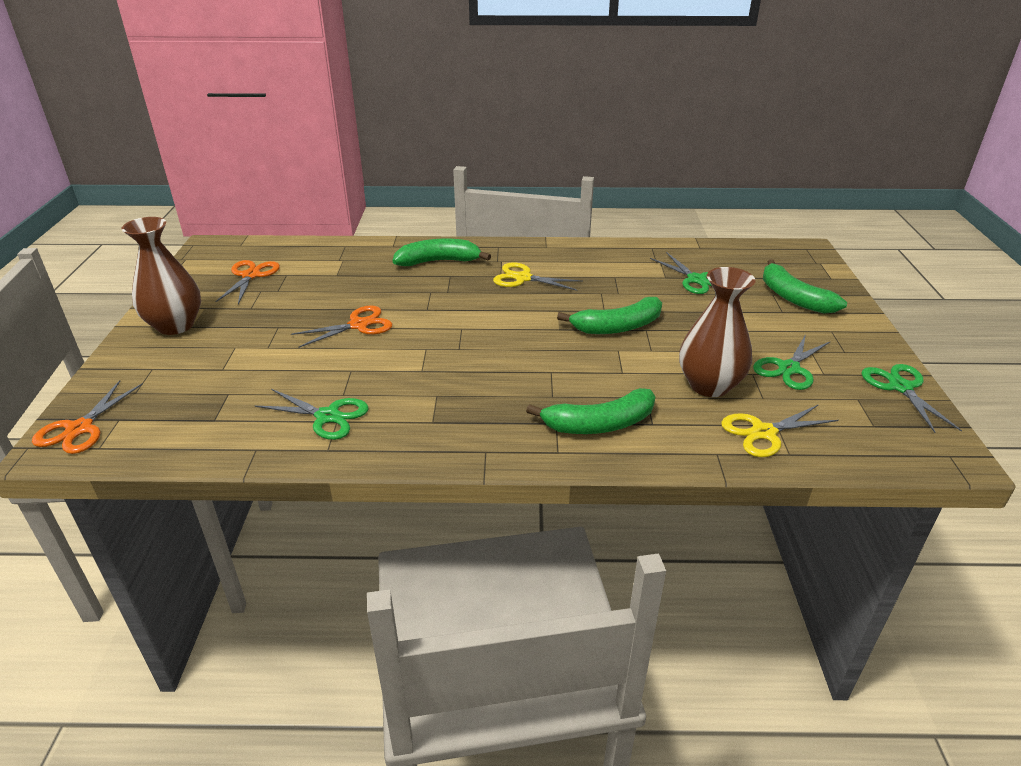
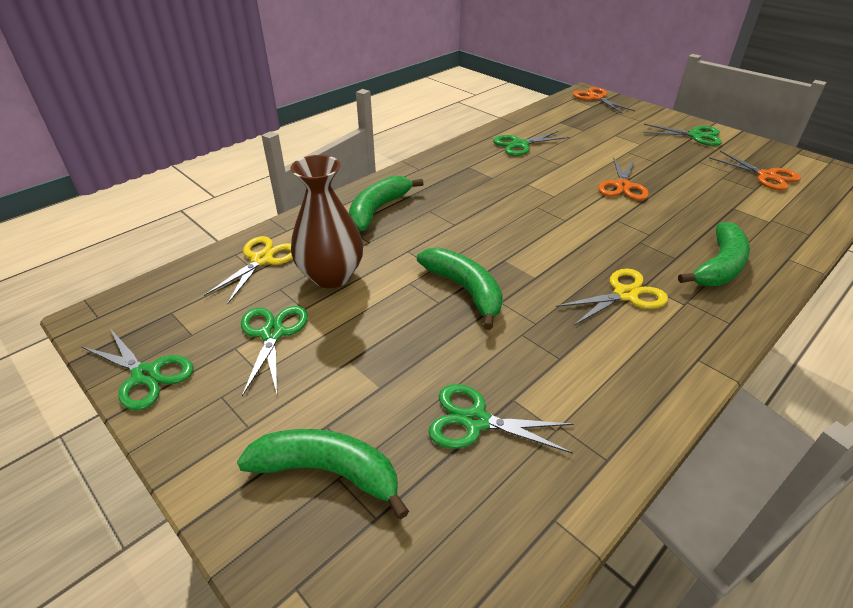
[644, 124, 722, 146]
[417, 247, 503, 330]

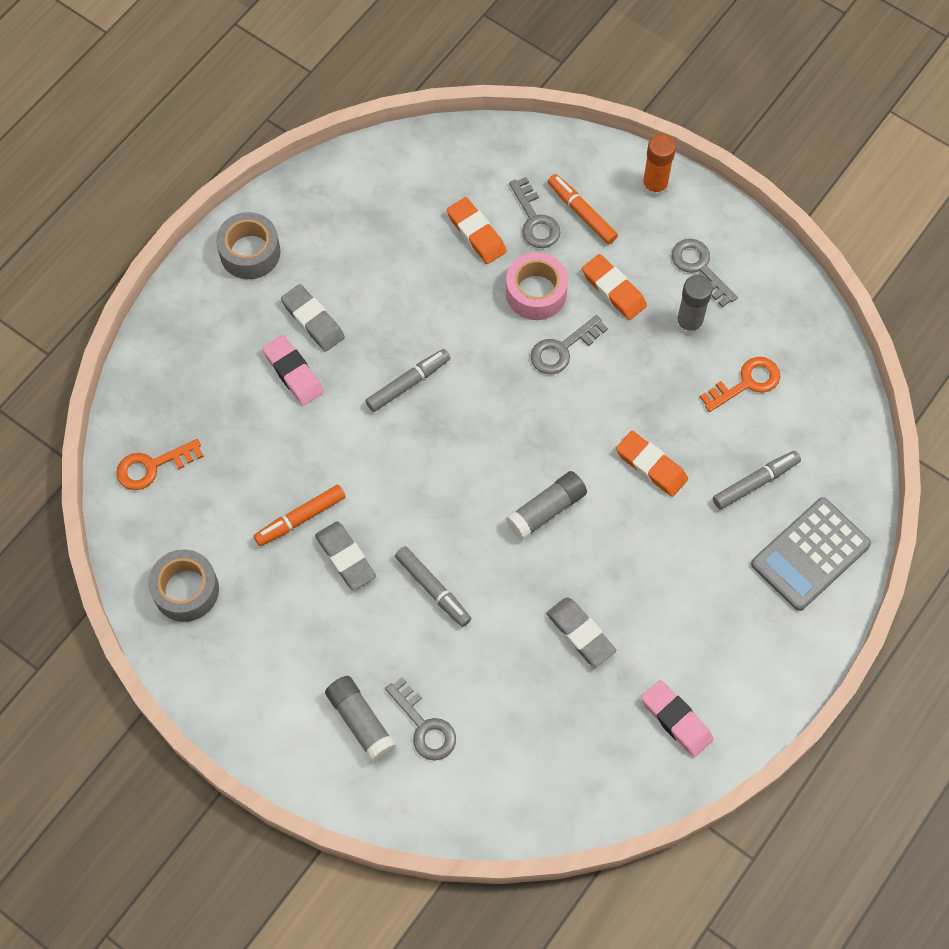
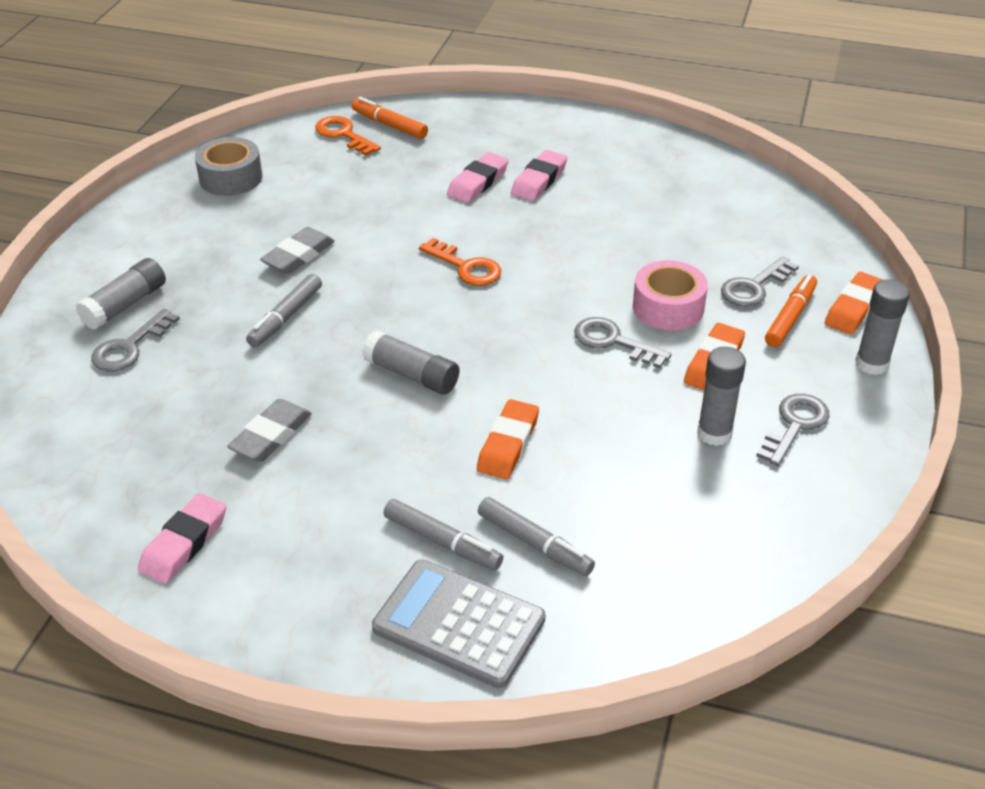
[216, 212, 280, 279] (first image)
[351, 97, 428, 139]
[383, 499, 503, 570]
[825, 272, 883, 335]
[419, 238, 501, 286]
[511, 150, 568, 201]
[855, 279, 910, 375]

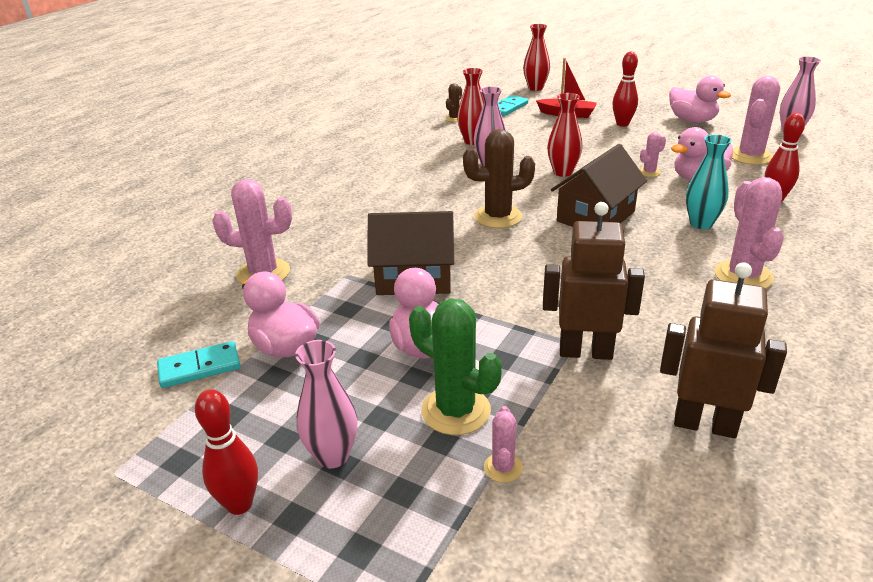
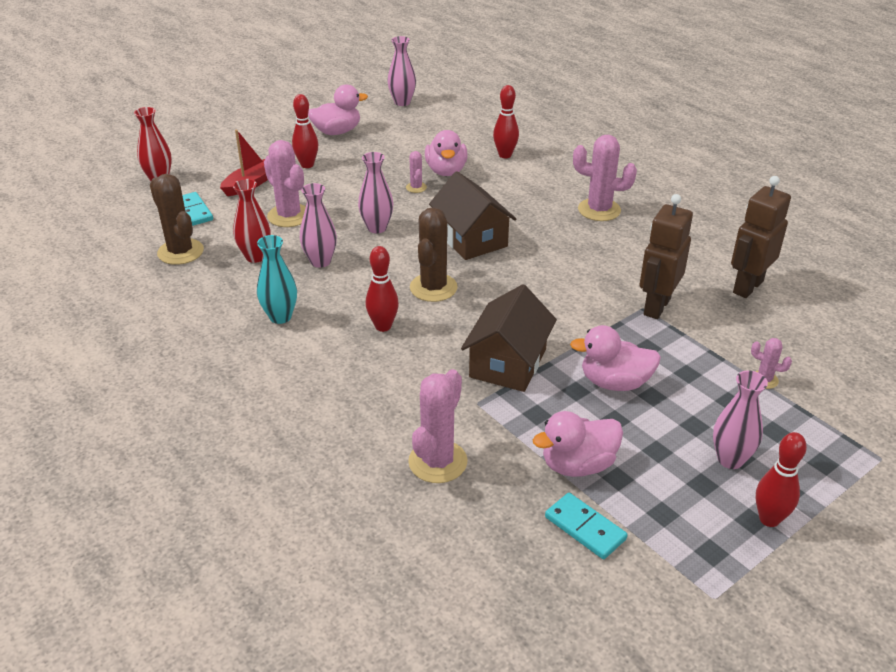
[409, 299, 502, 435] (first image)
[366, 246, 399, 332]
[257, 235, 297, 324]
[264, 140, 306, 227]
[358, 152, 393, 233]
[545, 493, 628, 559]
[150, 174, 204, 265]

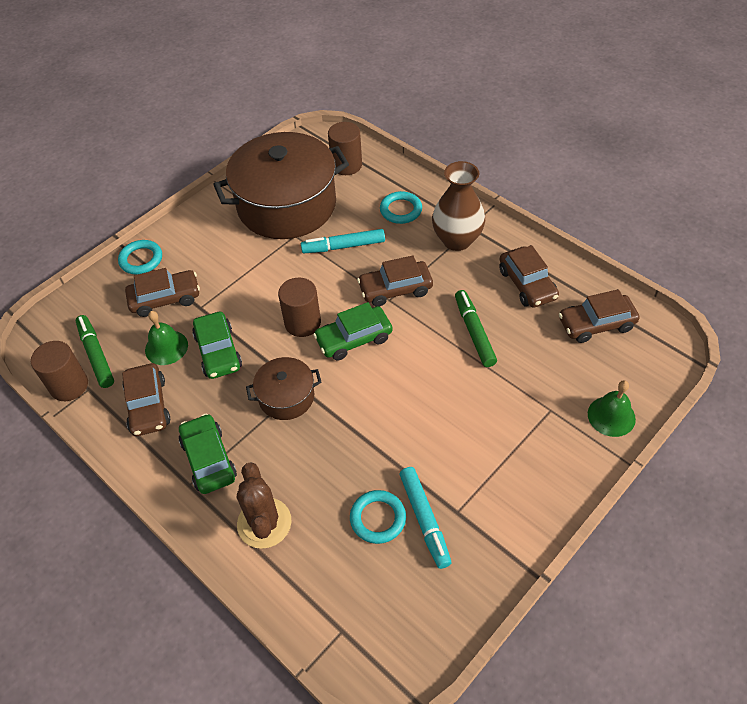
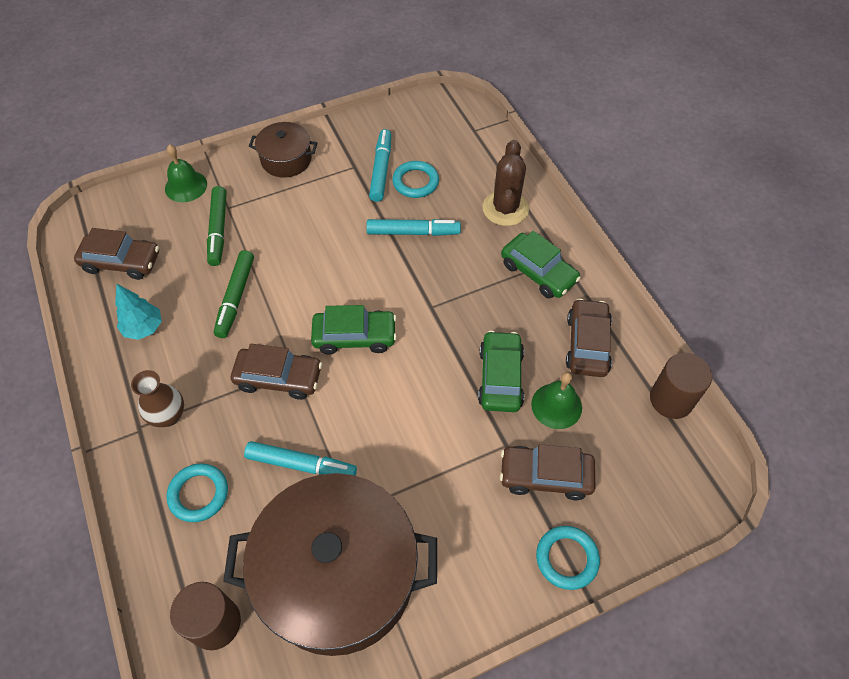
[278, 278, 321, 337] (first image)
[366, 219, 461, 236]
[207, 186, 227, 266]
[249, 122, 317, 178]
[115, 284, 162, 340]
[501, 231, 581, 298]
[131, 370, 184, 427]

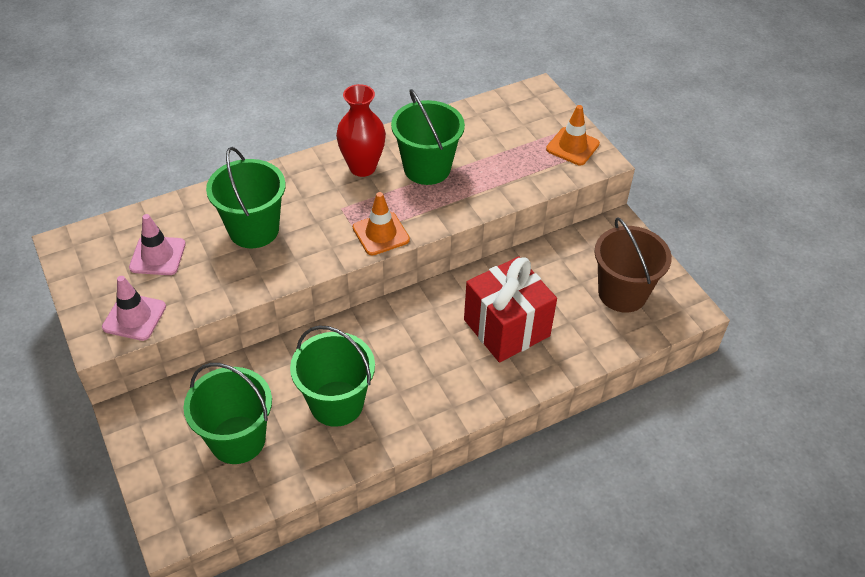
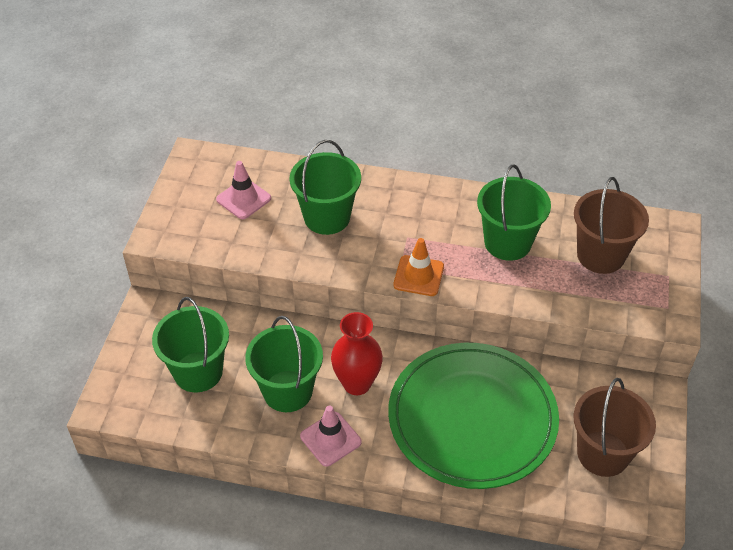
[546, 105, 600, 165] (first image)
[574, 177, 649, 274]
[300, 405, 362, 467]
[331, 312, 383, 395]
[388, 343, 559, 489]

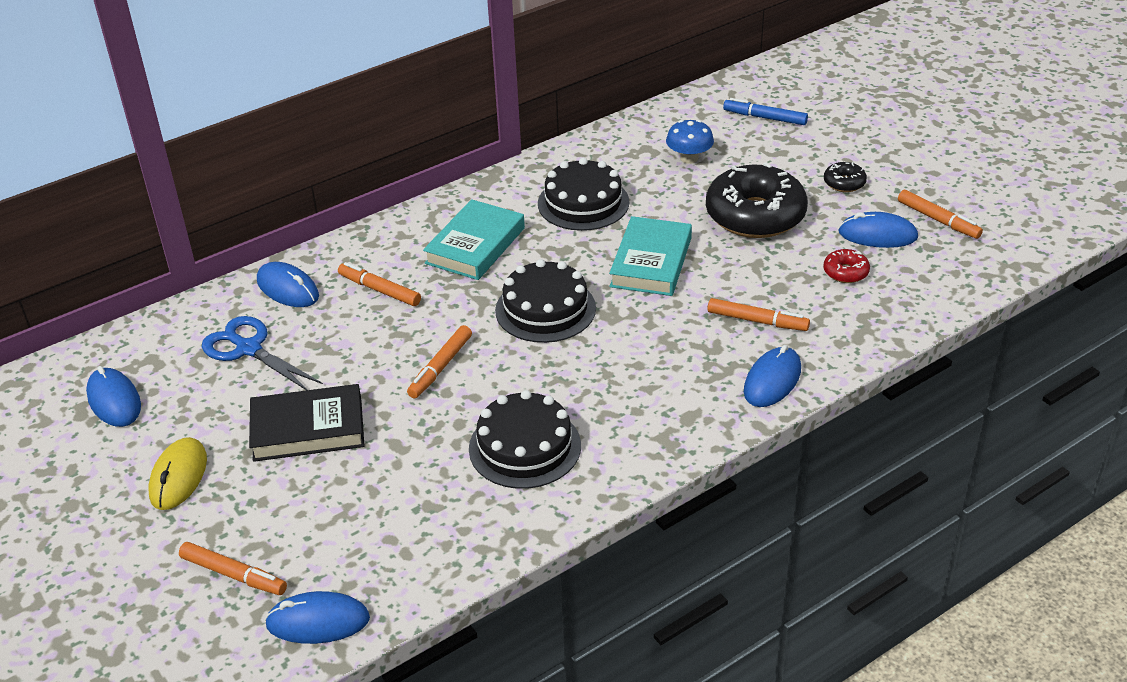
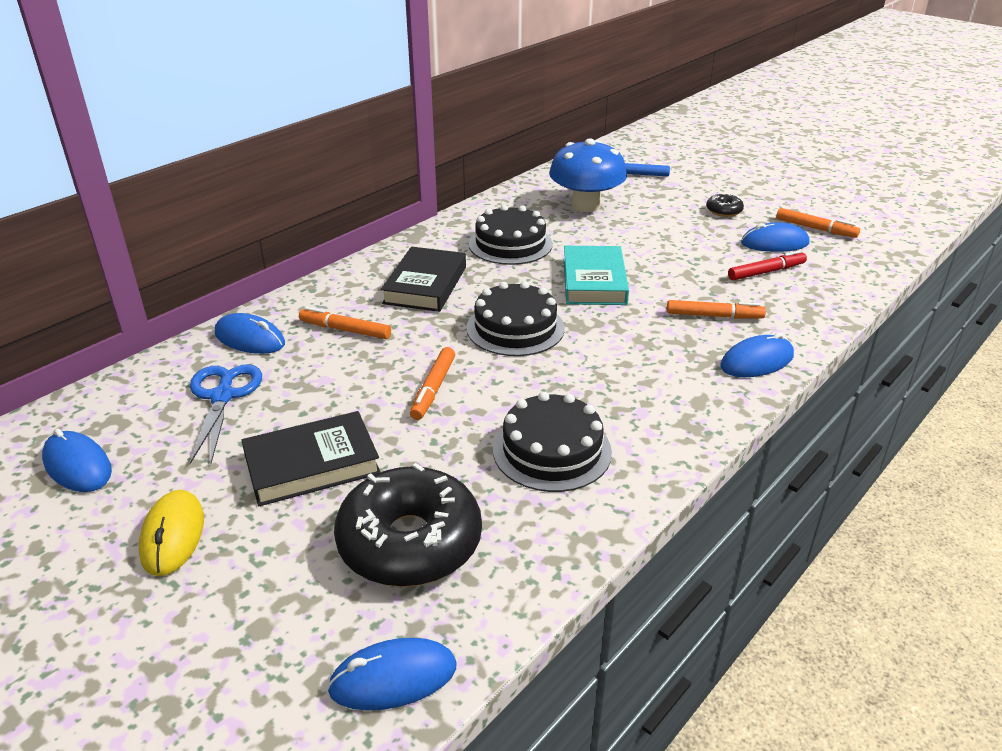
[179, 542, 287, 595] (first image)
[334, 463, 482, 587]
[728, 250, 807, 280]
[381, 247, 466, 312]
[190, 364, 262, 464]
[721, 333, 794, 377]
[549, 138, 627, 212]

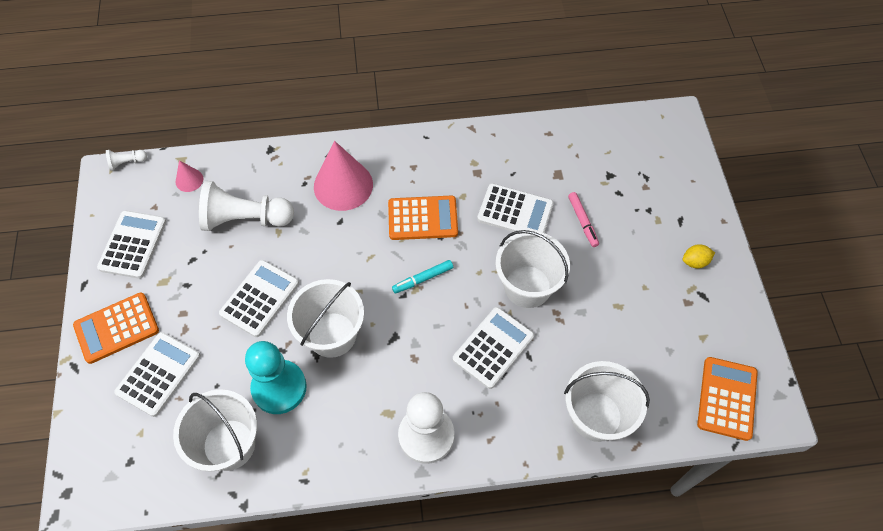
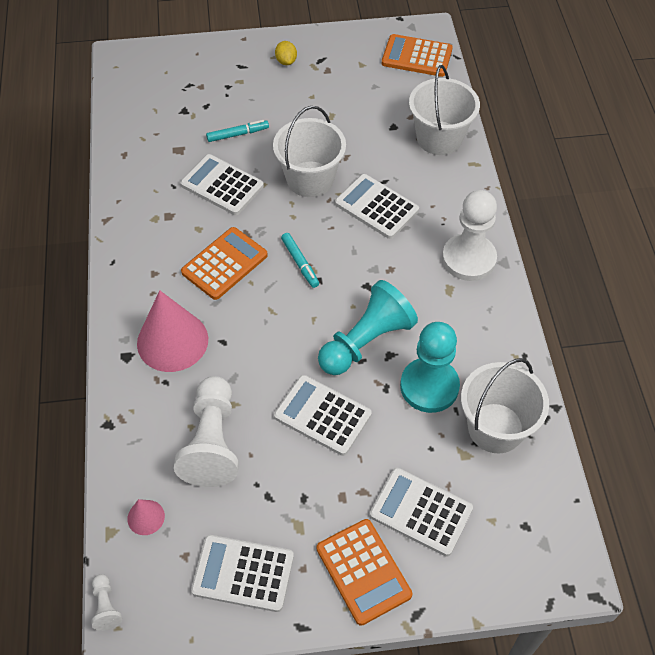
[318, 280, 418, 375]
[206, 120, 269, 142]
[181, 227, 268, 300]
[180, 154, 264, 215]

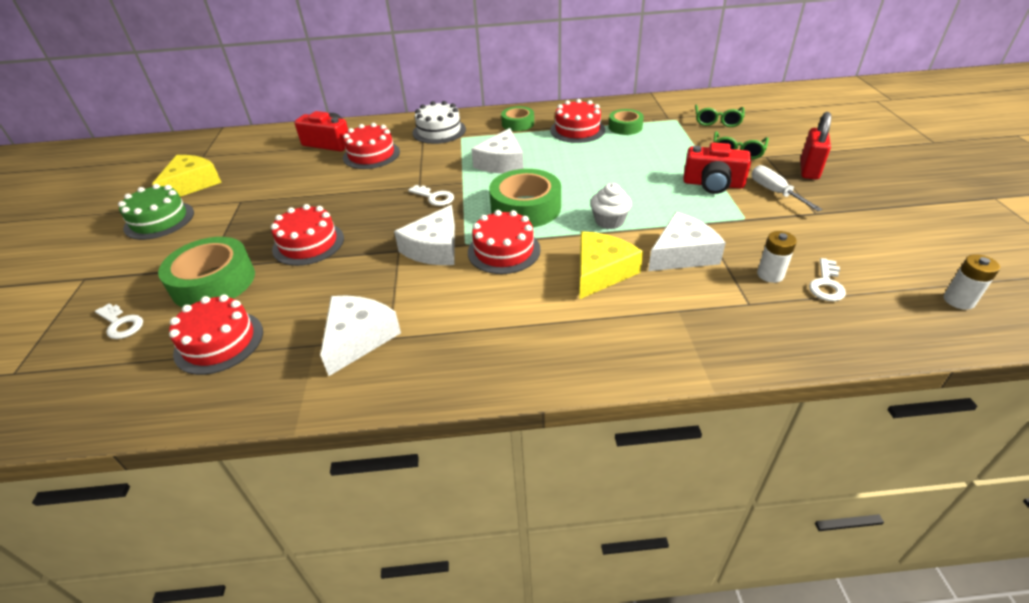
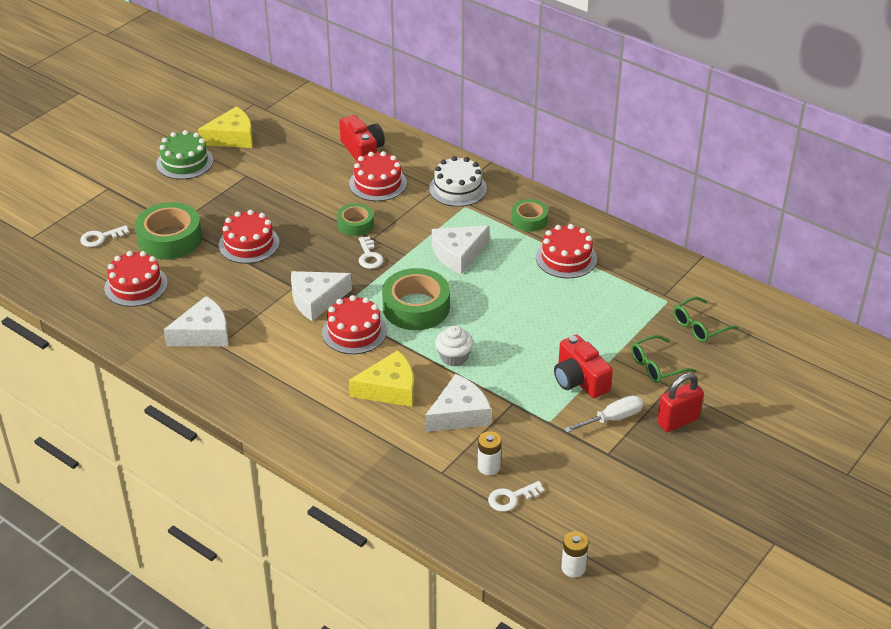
[337, 203, 374, 236]
[80, 225, 129, 247]
[425, 374, 491, 432]
[564, 395, 643, 433]

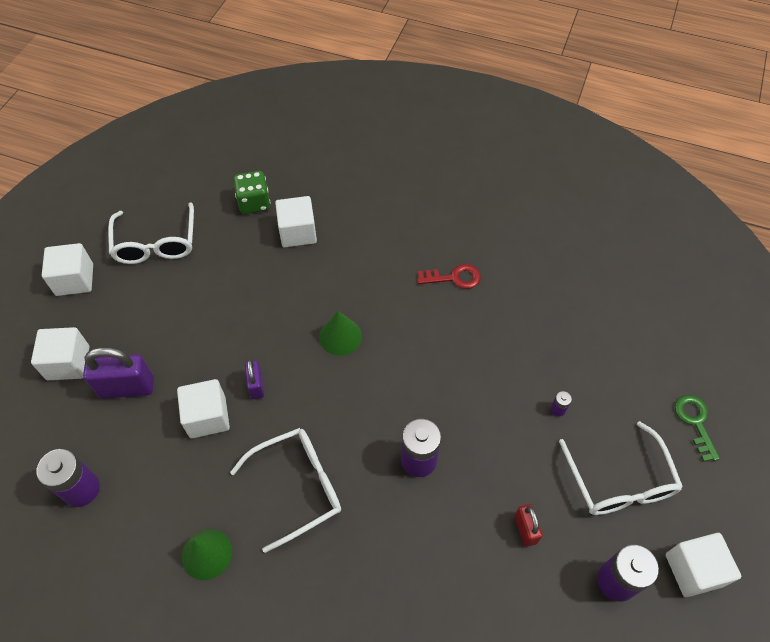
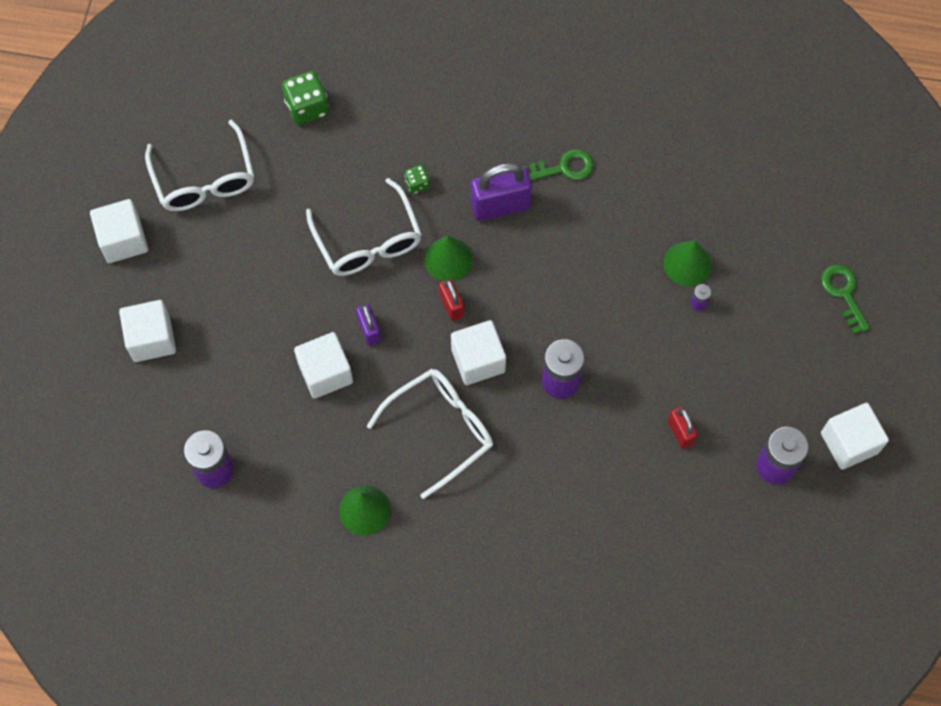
[405, 165, 430, 194]
[439, 279, 464, 321]
[663, 240, 712, 286]
[471, 163, 532, 221]
[451, 320, 506, 385]
[306, 178, 422, 276]
[522, 149, 594, 181]

